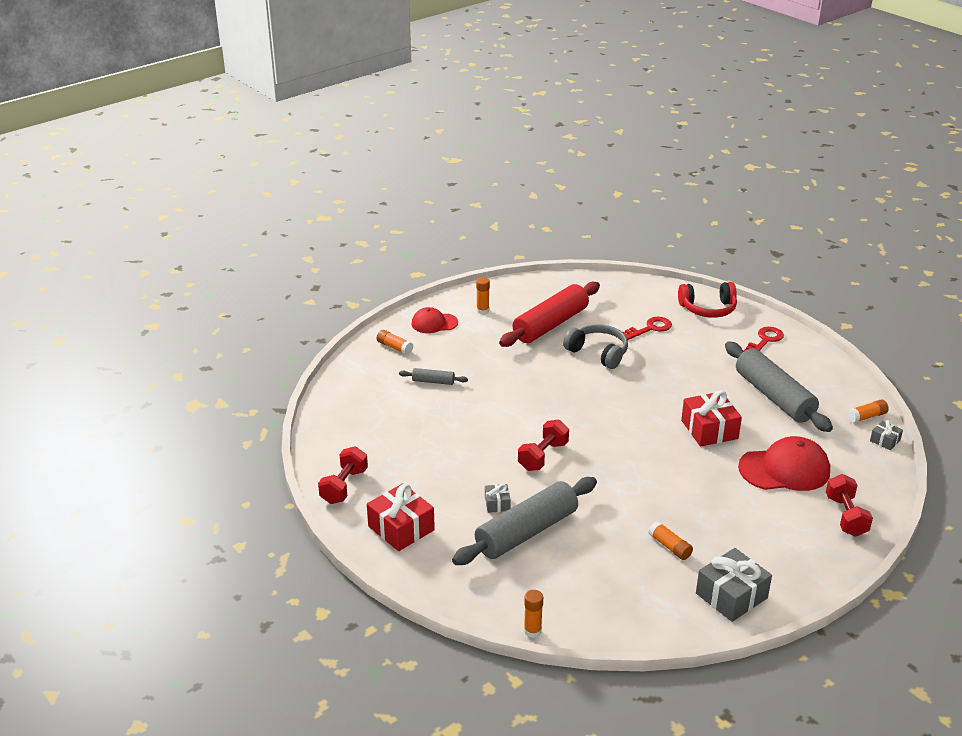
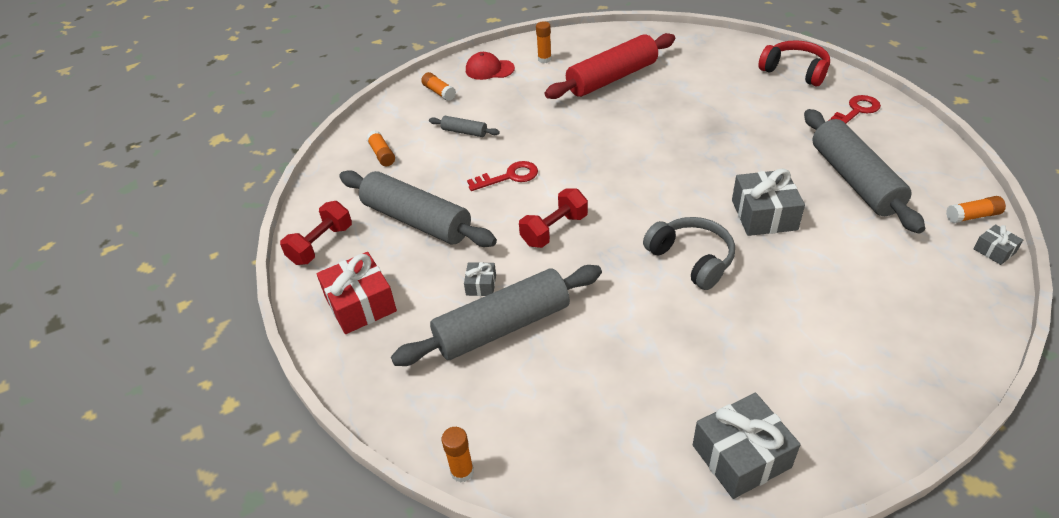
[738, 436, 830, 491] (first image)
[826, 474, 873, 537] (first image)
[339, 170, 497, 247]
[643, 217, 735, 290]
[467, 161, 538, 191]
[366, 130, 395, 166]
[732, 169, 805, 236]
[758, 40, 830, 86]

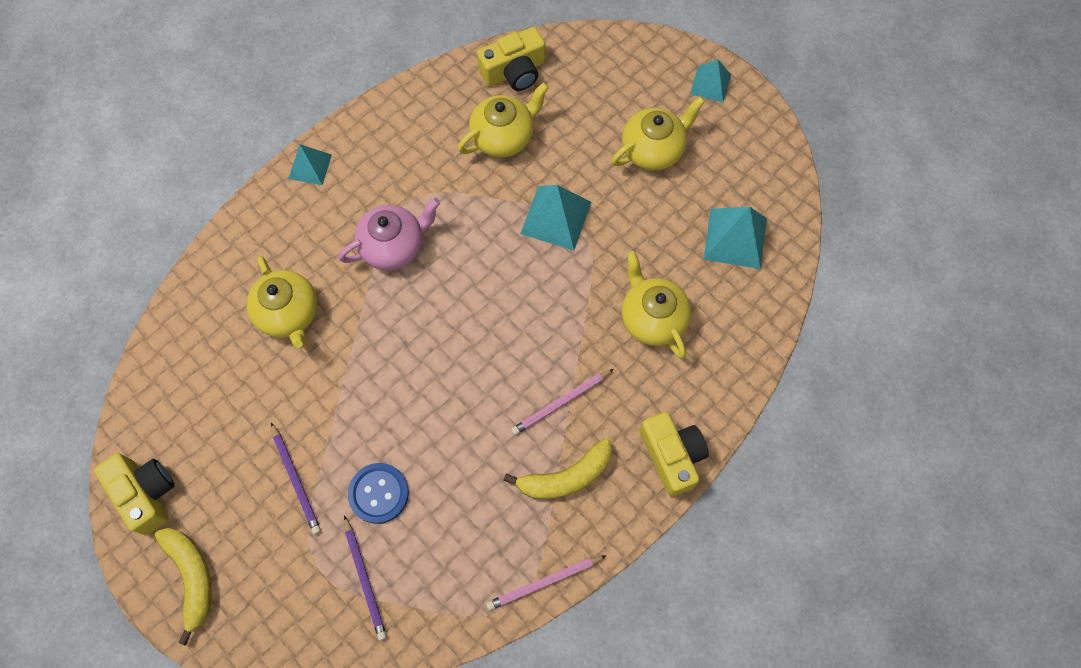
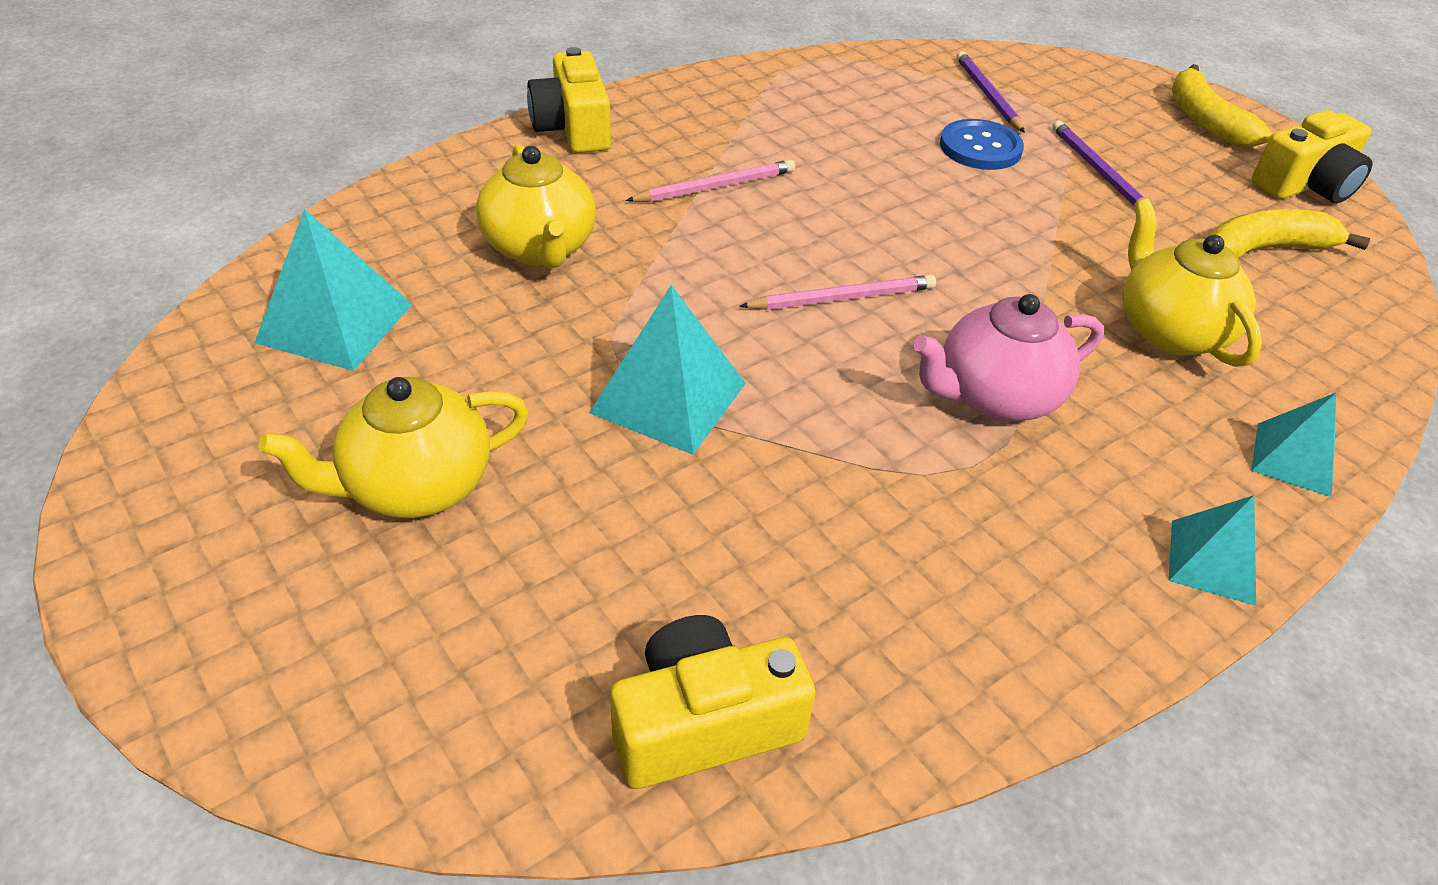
[458, 82, 549, 158] (first image)
[739, 275, 936, 310]
[1210, 209, 1370, 258]
[1251, 393, 1336, 497]
[1251, 110, 1372, 203]

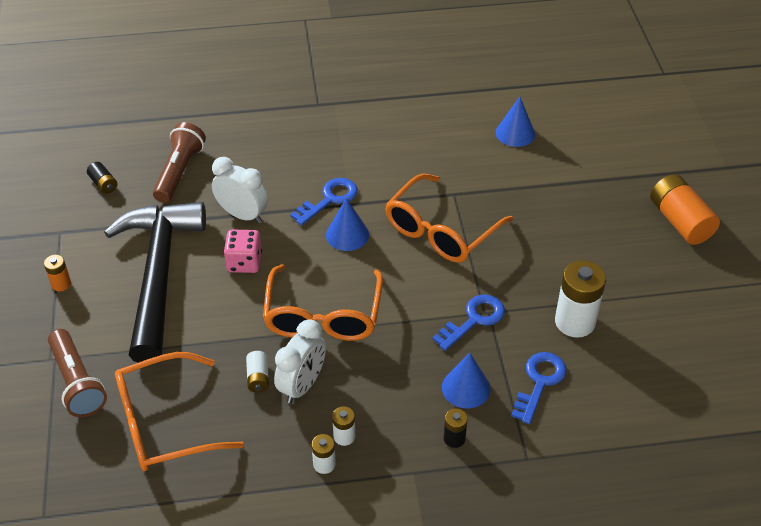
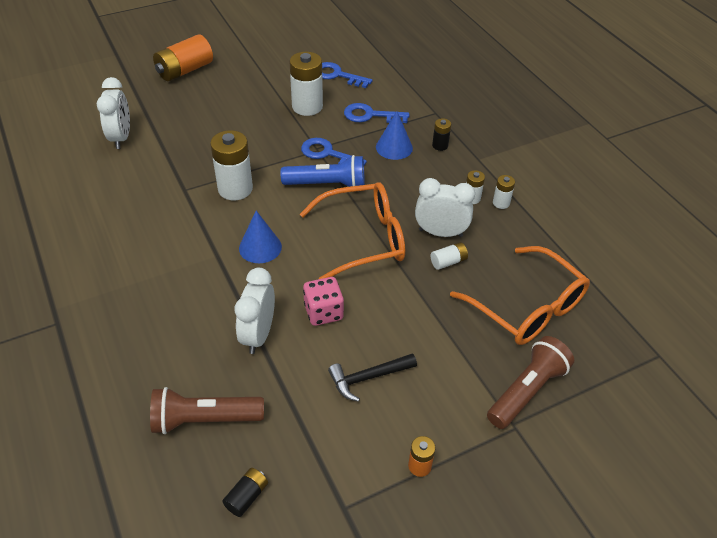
[496, 97, 535, 147] (first image)
[97, 77, 130, 149]
[281, 155, 365, 187]
[322, 62, 372, 88]
[210, 130, 253, 200]
[328, 353, 417, 402]

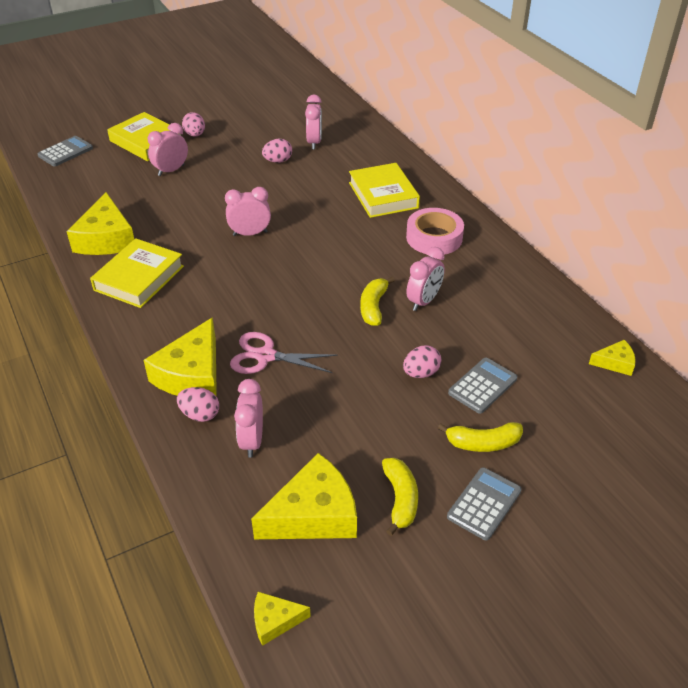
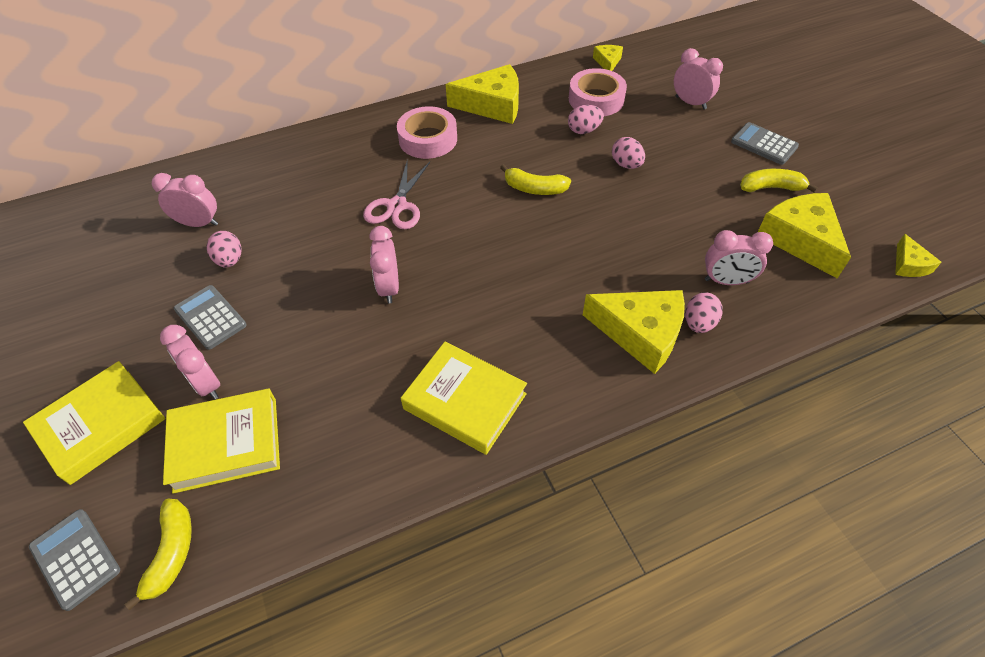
[569, 68, 627, 116]
[446, 64, 519, 124]
[568, 105, 604, 134]
[363, 159, 430, 229]
[163, 389, 280, 494]
[674, 48, 723, 109]
[124, 499, 192, 610]
[174, 285, 247, 350]

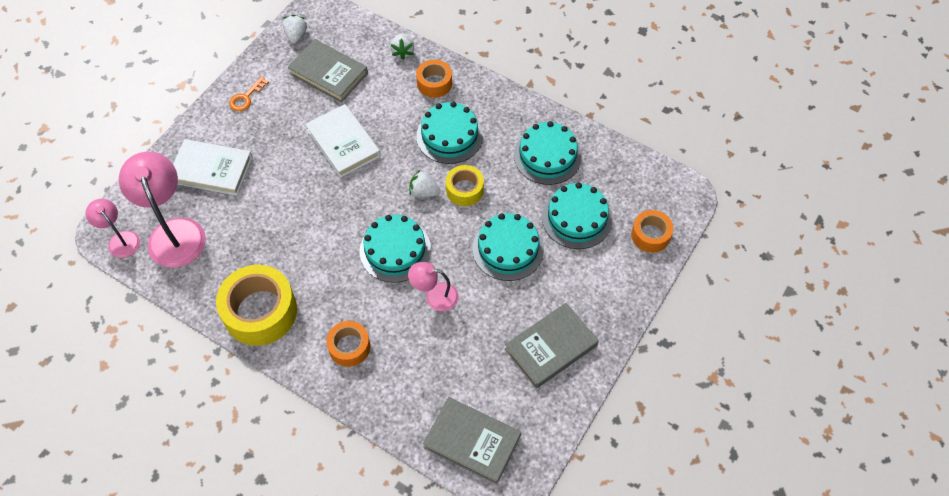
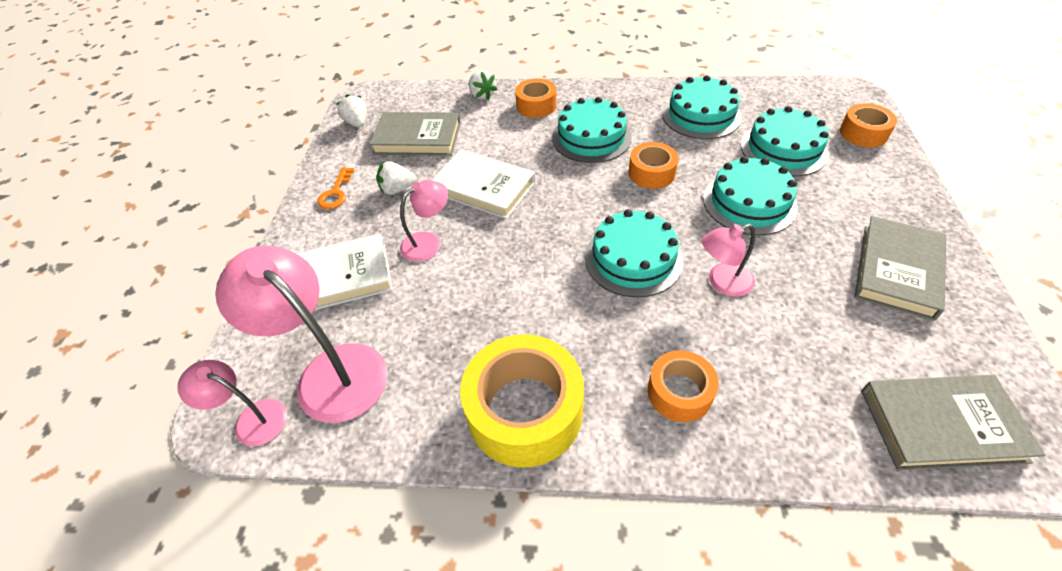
[400, 180, 448, 262]
[377, 161, 417, 195]
[628, 142, 679, 189]

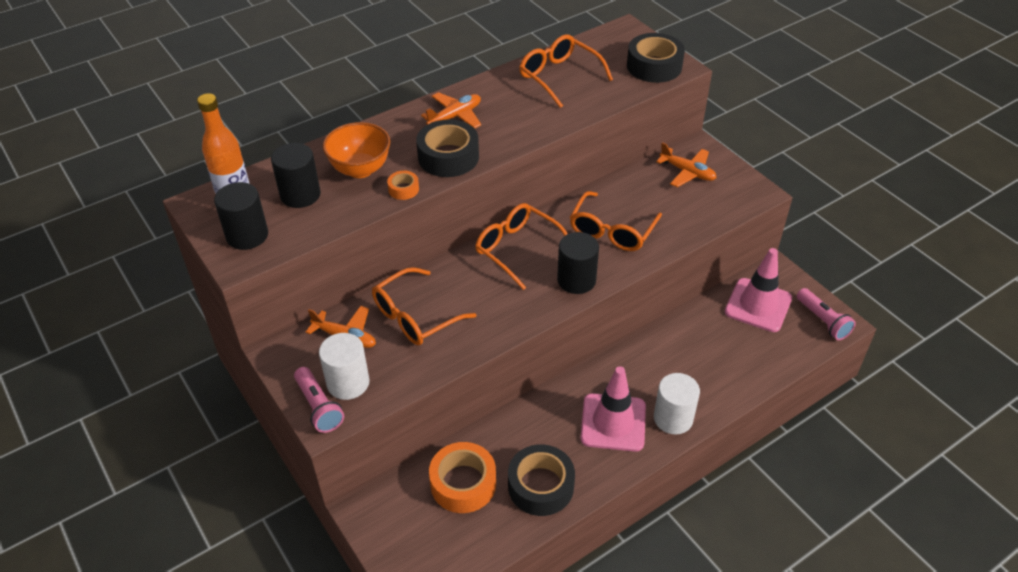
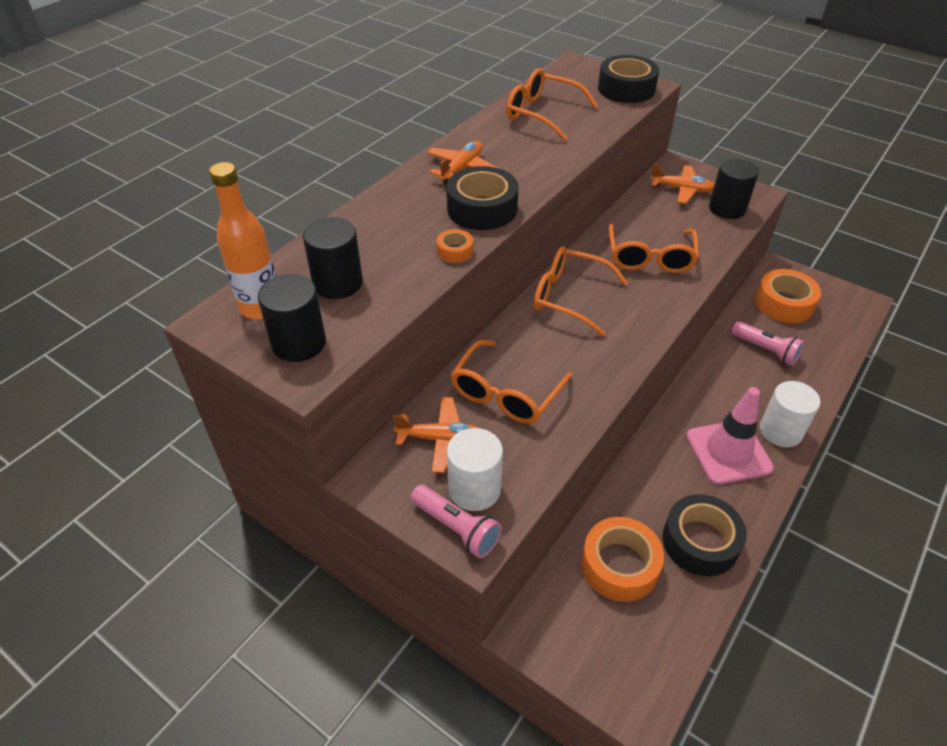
[323, 122, 390, 178] (first image)
[709, 158, 759, 219]
[732, 321, 805, 366]
[755, 269, 821, 323]

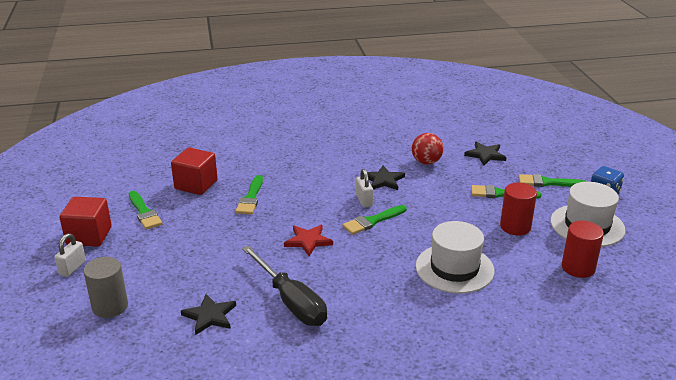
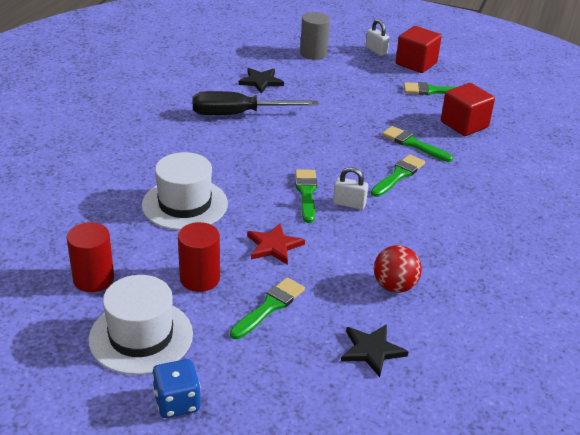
[367, 165, 405, 190] (first image)
[247, 223, 305, 265]
[371, 154, 425, 197]

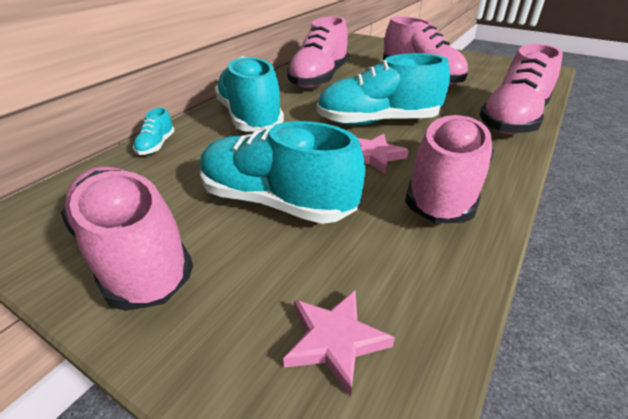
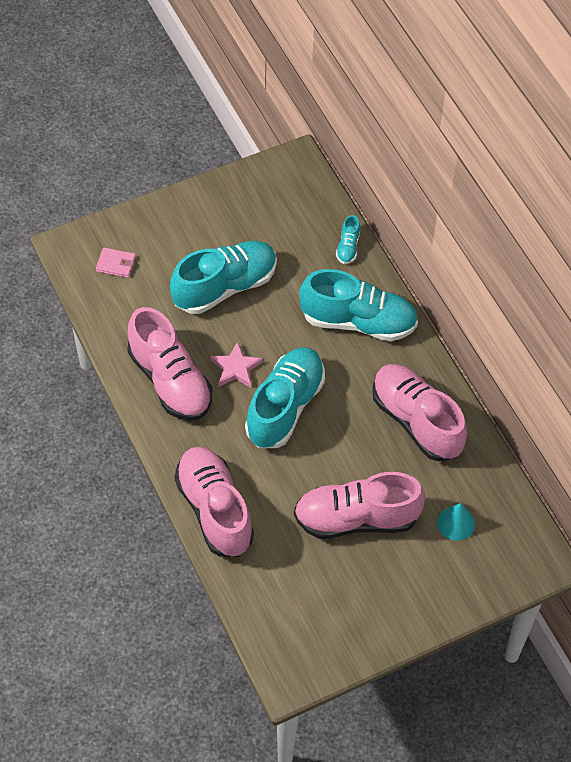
[61, 167, 193, 311] (first image)
[437, 503, 475, 541]
[96, 248, 136, 278]
[336, 215, 360, 264]

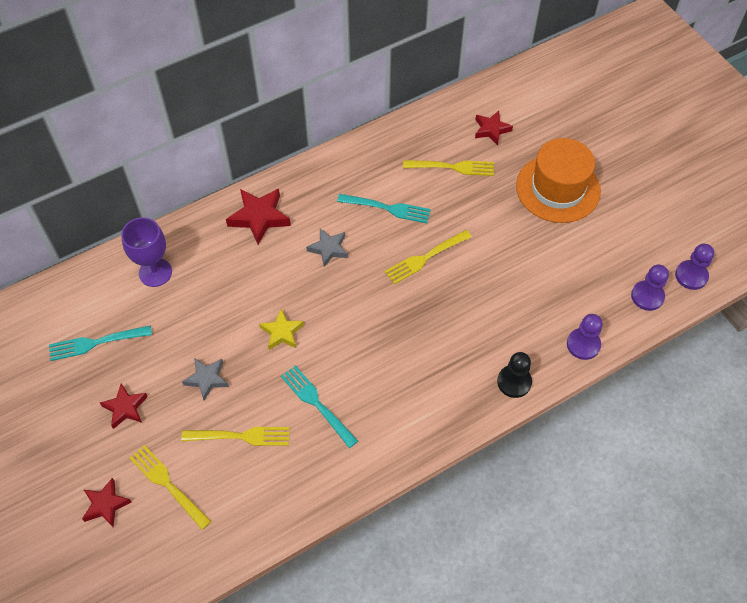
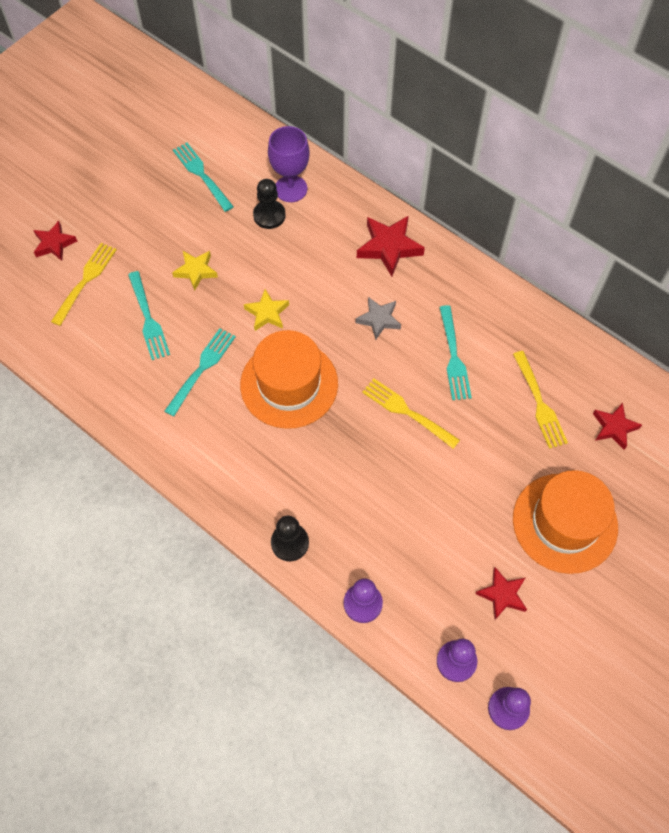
[240, 330, 338, 429]
[253, 179, 286, 229]
[475, 567, 527, 620]
[128, 271, 170, 360]
[172, 251, 218, 291]

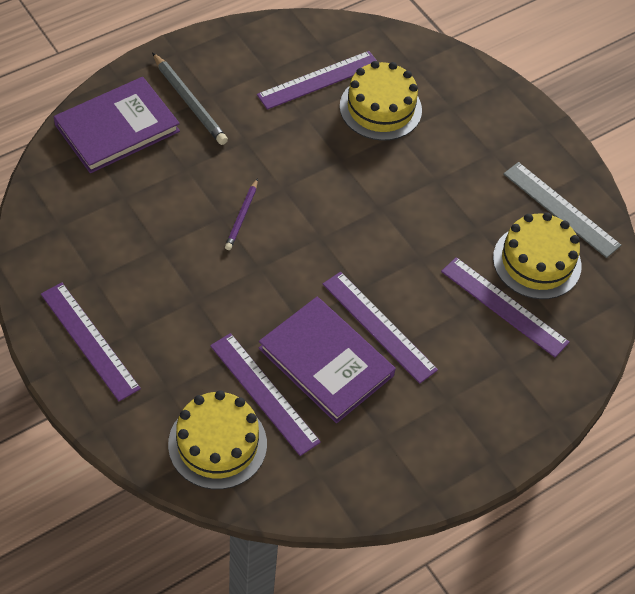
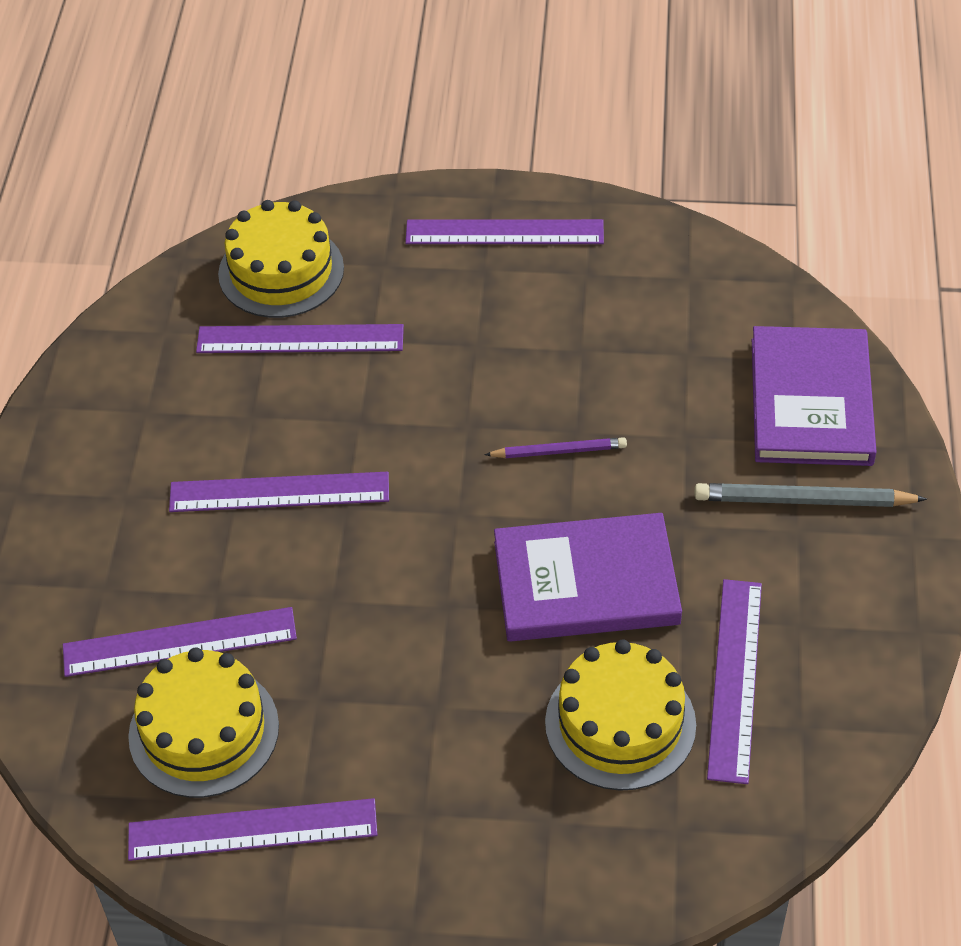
[494, 513, 682, 642]
[128, 798, 378, 861]
[484, 437, 627, 458]

